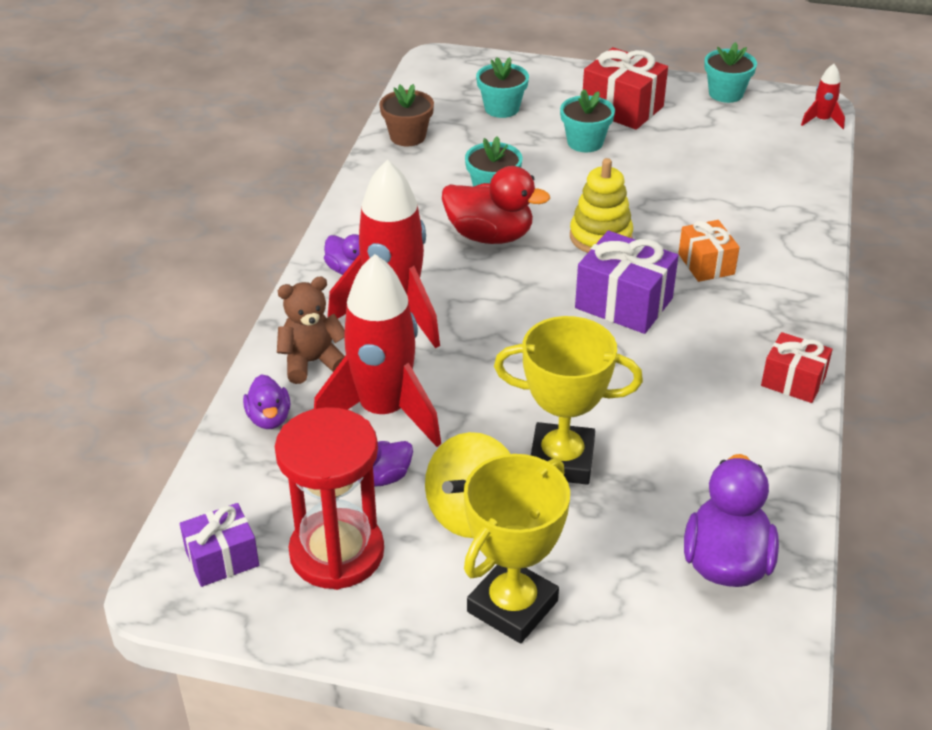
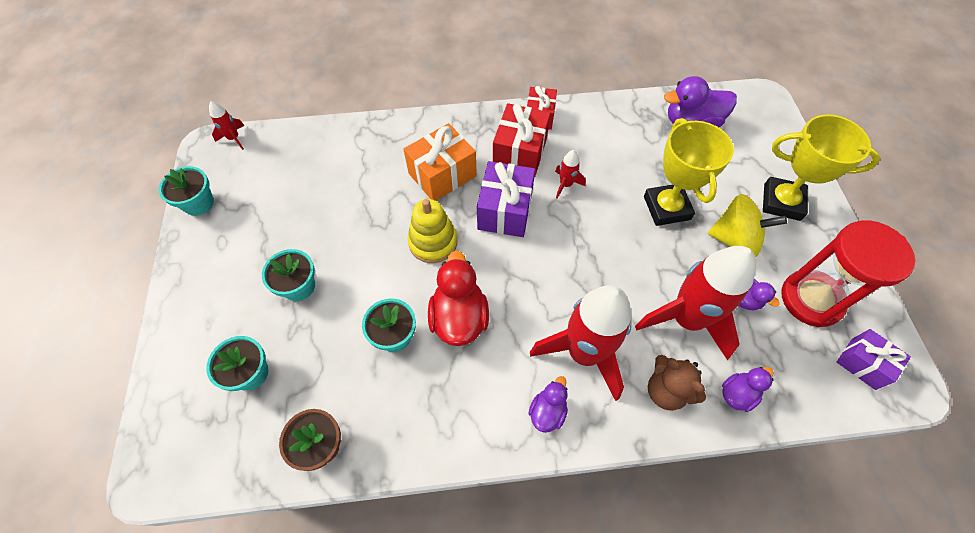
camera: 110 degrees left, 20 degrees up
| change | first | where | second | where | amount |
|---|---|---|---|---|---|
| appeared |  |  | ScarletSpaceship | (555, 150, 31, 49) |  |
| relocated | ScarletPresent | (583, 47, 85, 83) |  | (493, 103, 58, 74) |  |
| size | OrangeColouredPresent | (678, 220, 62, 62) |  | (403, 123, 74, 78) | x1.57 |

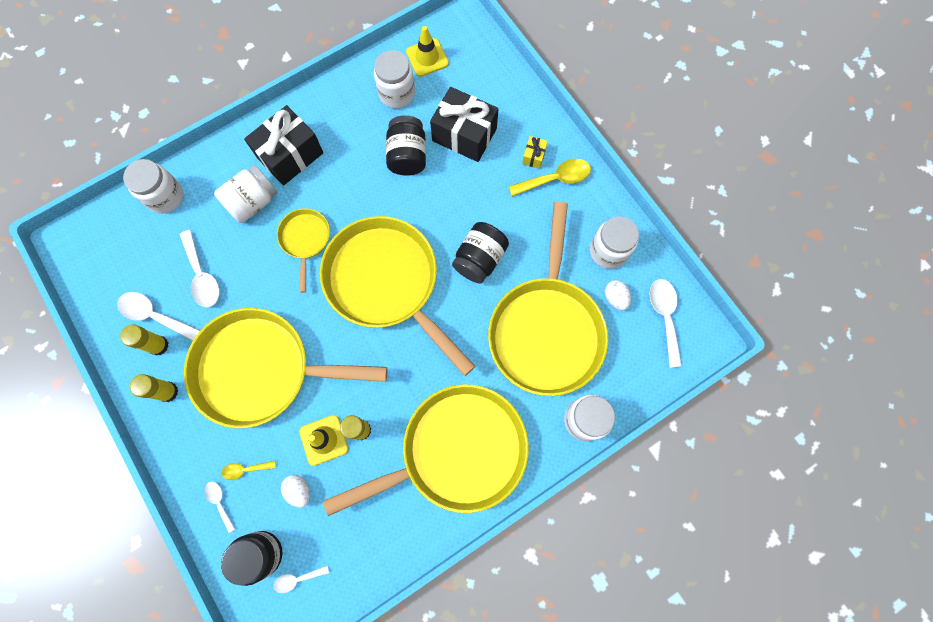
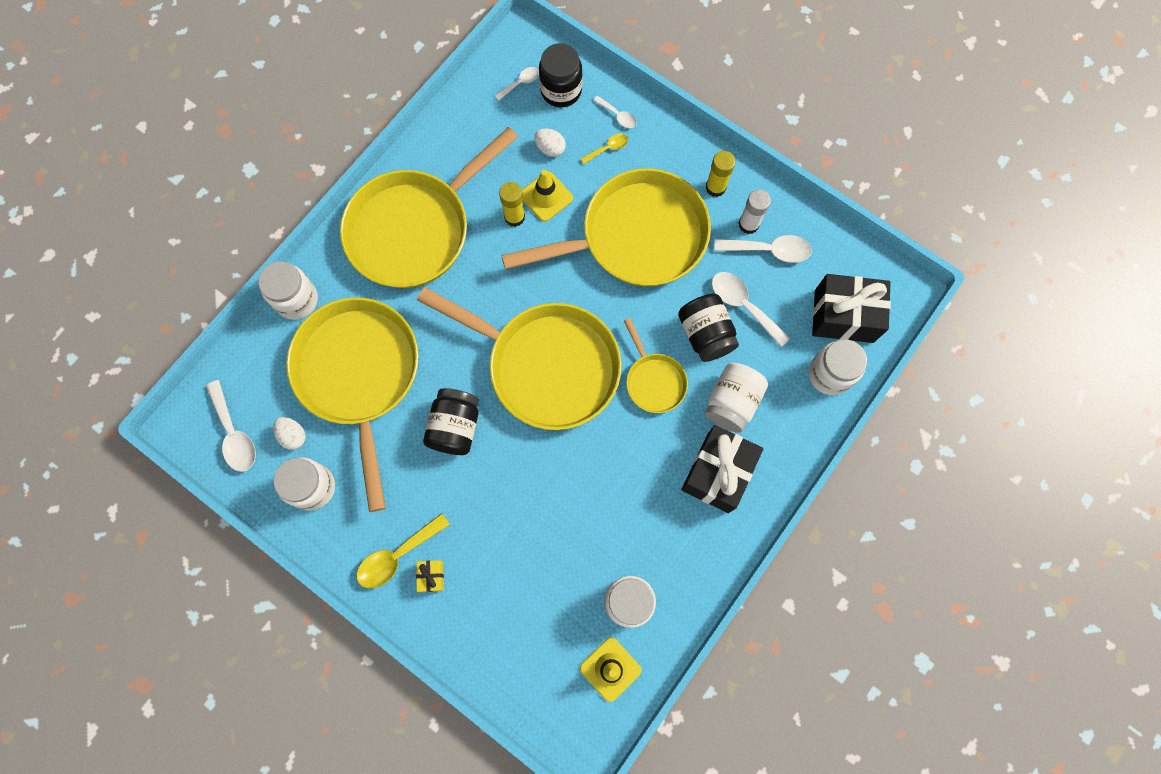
camera: 160 degrees right, 0 degrees up
| change | first | where | second | where | amount |
|---|---|---|---|---|---|
| relocated | JetBlackJar | (386, 115, 40, 61) |  | (678, 294, 61, 68) |  |
| relocated | JetBlackPresent | (430, 87, 69, 75) |  | (812, 274, 79, 69) |  |
| colour | BrightYellowGlue | (120, 325, 49, 31) | WhiteGlue | (738, 190, 33, 44) |  |

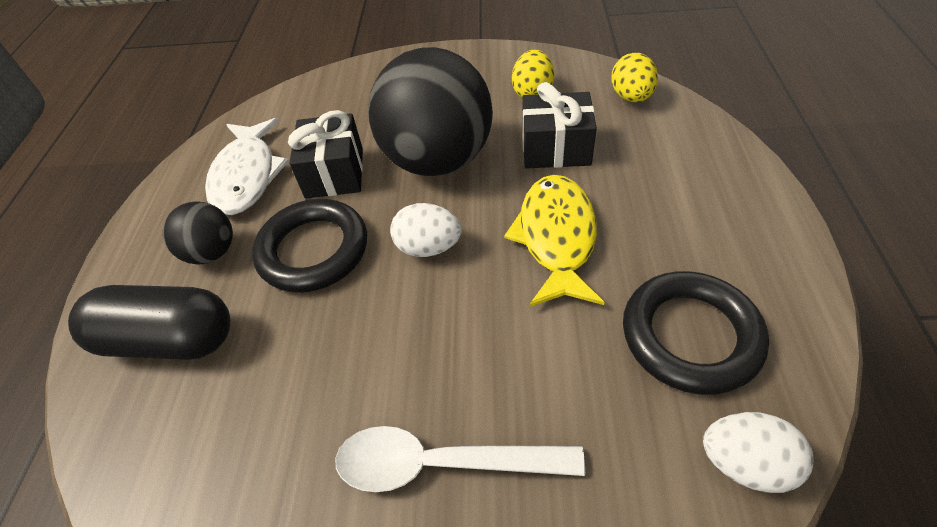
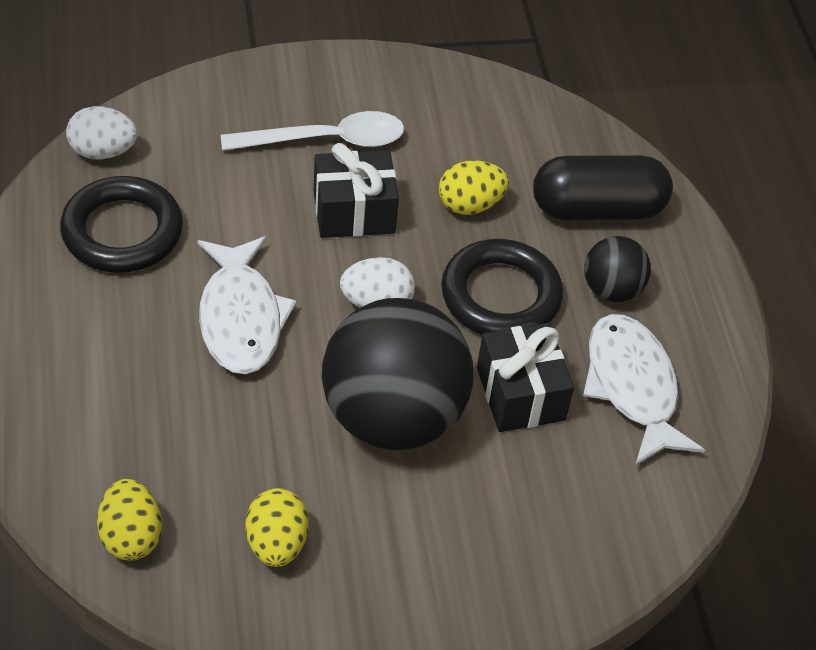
camera: 160 degrees right, 0 degrees up
| change | first | where | second | where | amount |
|---|---|---|---|---|---|
| appeared |  |  | BrightYellowEgg | (439, 160, 70, 55) |  |
| relocated | JetBlackPresent | (523, 82, 74, 86) |  | (314, 143, 85, 95) |  |
| colour | BrightYellowFish | (504, 175, 101, 132) | WhiteFish | (197, 236, 100, 138) |  |

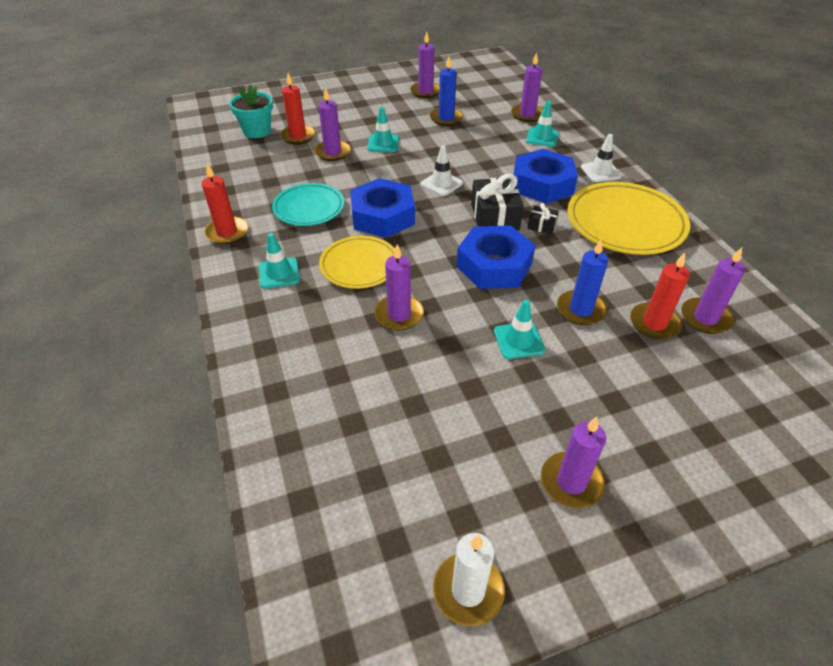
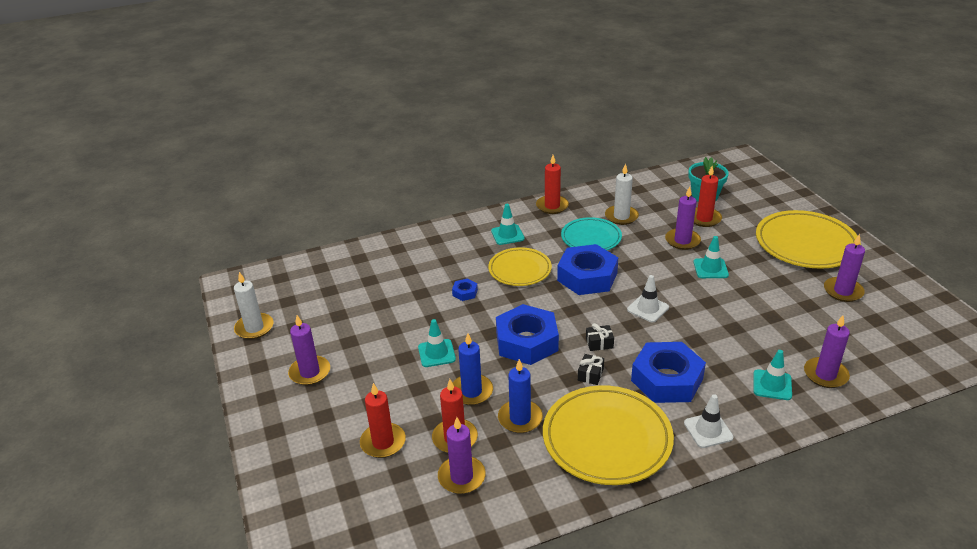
camera: 90 degrees right, 10 degrees down
| change | first | where | second | where | amount |
|---|---|---|---|---|---|
| appeared |  |  | ScarletCandle | (360, 383, 46, 75) |  |
| appeared |  |  | WhiteCandle | (605, 163, 34, 62) |  |
| appeared |  |  | BrightYellowPlate | (756, 210, 105, 59) |  |
| relocated | CobaltCandle | (430, 57, 34, 69) |  | (498, 359, 45, 74) |  |
| exchanged | VioletCandle | (374, 244, 50, 87) | CobaltNut | (452, 278, 26, 23) |  |
| size | JetBlackPresent | (471, 174, 53, 56) |  | (586, 323, 28, 28) | x0.50 |

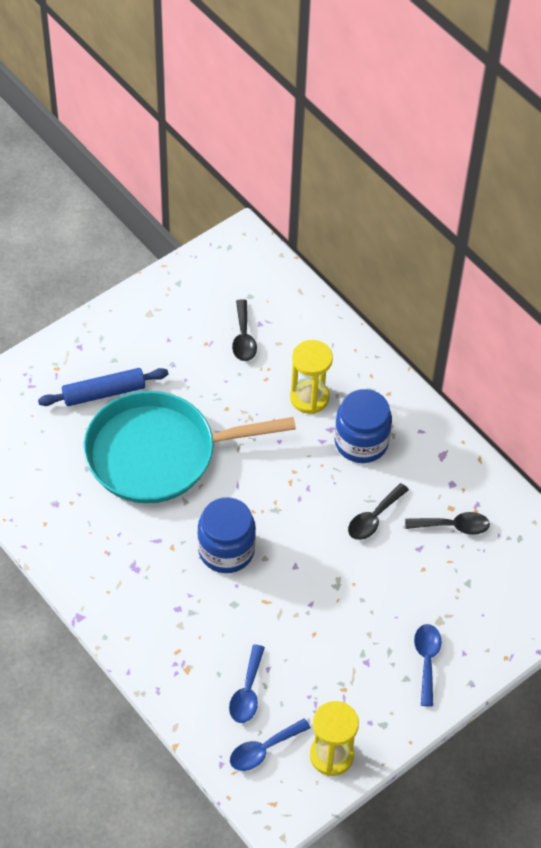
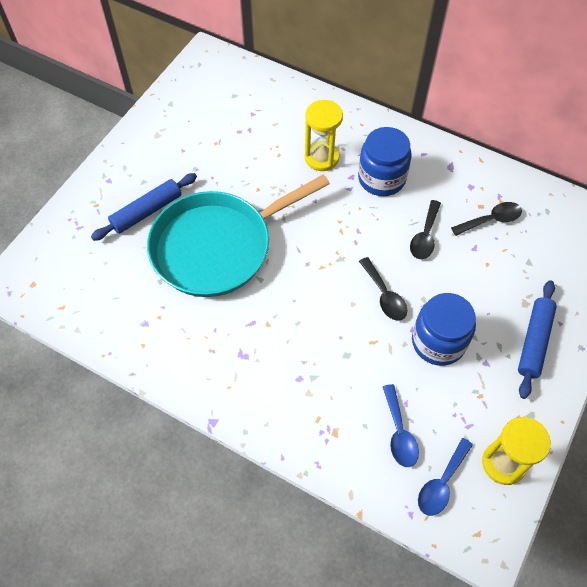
camera: 20 degrees left, 5 degrees up
| change | first | where | second | where | amount |
|---|---|---|---|---|---|
| relocated | CobaltJar | (197, 497, 59, 76) |  | (412, 293, 64, 73) |  |
| relocated | JetBlackTeaspoon | (232, 299, 25, 62) |  | (359, 257, 48, 64) |  |
| exchanged | CobaltTeaspoon | (414, 624, 28, 82) | CobaltRollingPin | (518, 280, 39, 119) |  |

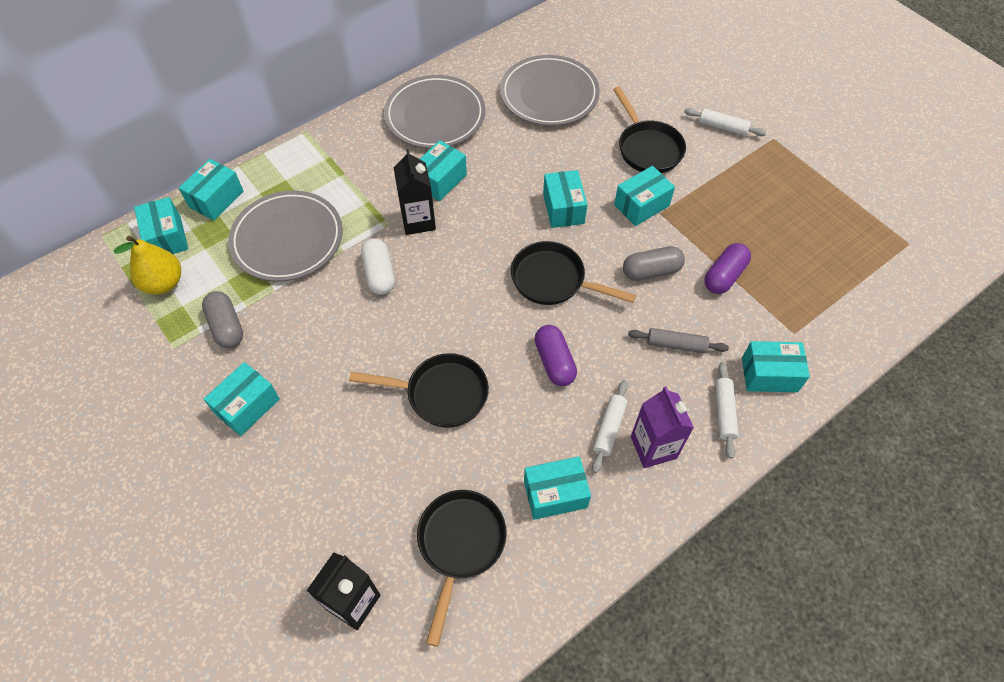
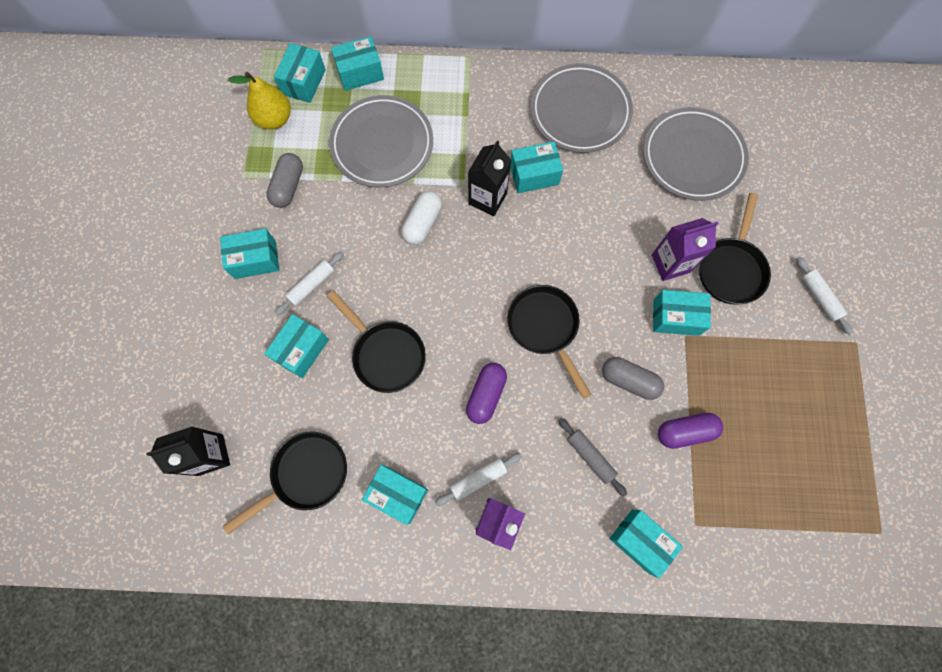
camera: 40 degrees right, 15 degrees up
| change | first | where | second | where | amount |
|---|---|---|---|---|---|
| appeared |  |  | VioletCarton | (652, 218, 67, 63) |  |
| relocated | TealPackage | (543, 170, 44, 58) |  | (264, 314, 65, 64) |  |
| relocated | WhiteRollingPin | (715, 362, 24, 97) |  | (275, 251, 69, 64) |  |

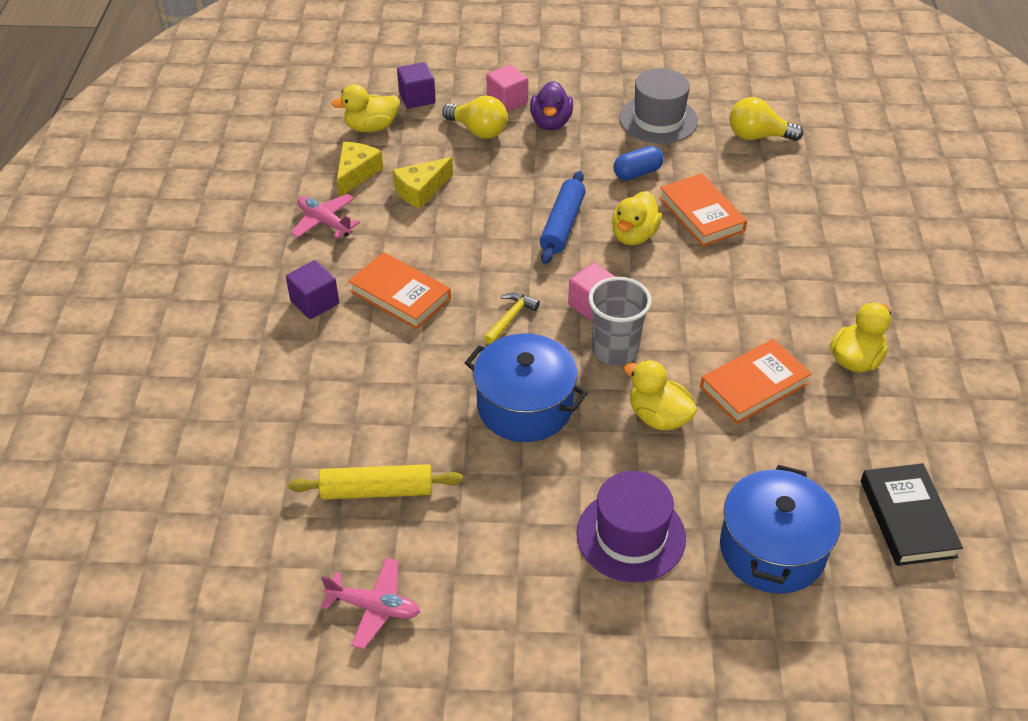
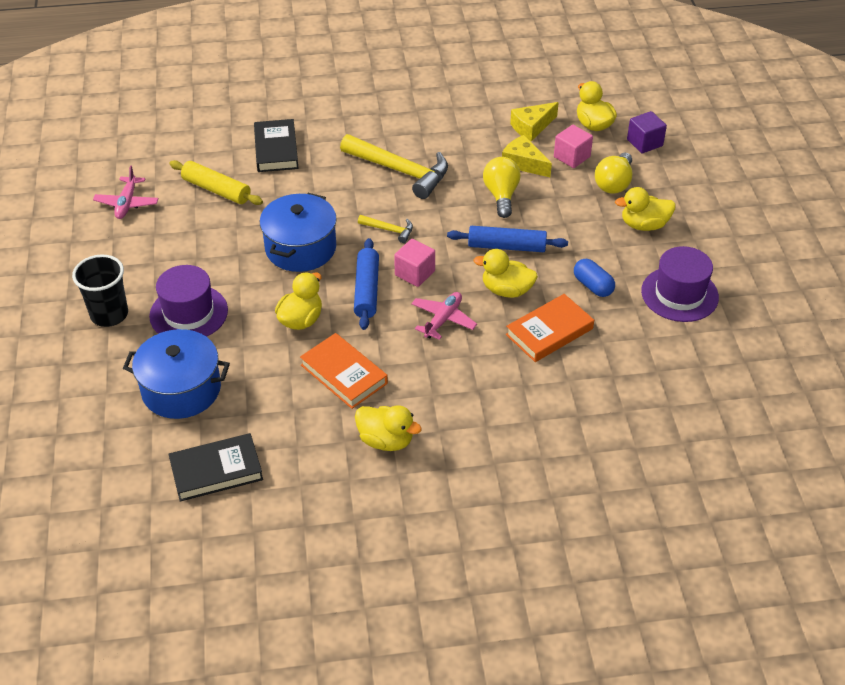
camera: 80 degrees right, 0 degrees up
| change | first | where | second | where | amount |
|---|---|---|---|---|---|
| missing | VioletCube | (286, 260, 53, 59) |  |  |  |
| appeared |  |  | JetBlackBeaker | (72, 255, 56, 72) |  |
| appeared |  |  | JetBlackHardback | (254, 119, 44, 53) |  |
| relocated | RosePinkAeroplane | (291, 194, 69, 45) |  | (411, 292, 66, 48) |  |
| relocated | RosePinkCube | (487, 64, 41, 48) |  | (554, 125, 39, 43) |  |
| relocated | BrightYellowLightBulb | (730, 97, 73, 44) |  | (483, 157, 38, 61) |  |
| exchanged | OrangeColouredHardback | (348, 252, 103, 77) | BrightYellowHammer | (340, 134, 108, 65) |  |
| exchanged | GreyBeaker | (588, 277, 64, 89) | CobaltRollingPin | (354, 238, 25, 92) |  |
| colour | VioletRubberDuck | (530, 81, 43, 50) | BrightYellowRubberDuck | (615, 187, 61, 44) |  |
| colour | GreyHat | (619, 68, 79, 76) | VioletHat | (641, 246, 78, 76) |  |
| spun | BrightYellowRollingPin | (288, 464, 175, 36) |  | (169, 160, 94, 45) | 45 degrees counterclockwise |
| spun | BrightYellowCheese | (337, 142, 46, 55) |  | (510, 102, 49, 40) | 135 degrees clockwise |

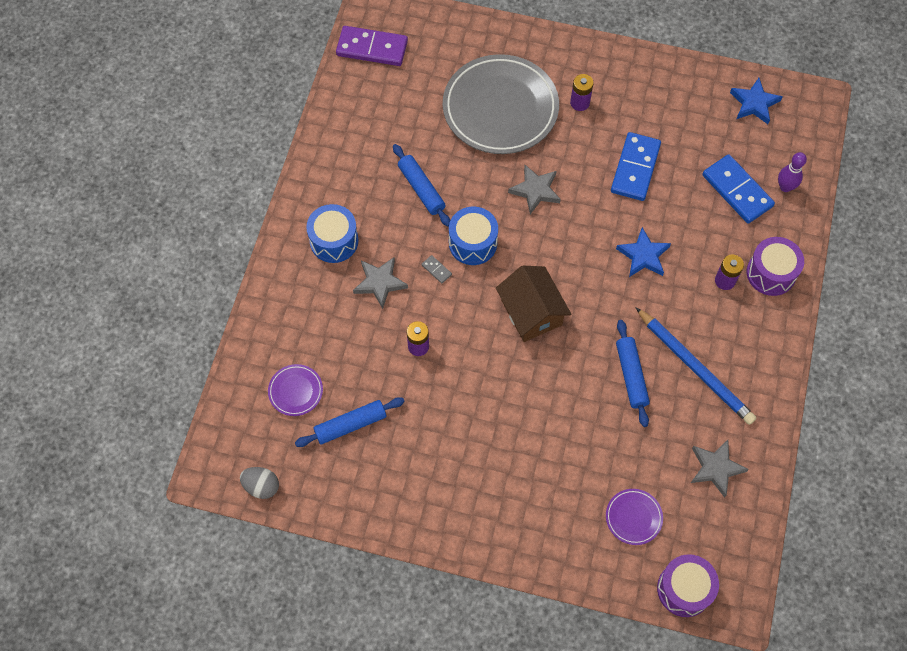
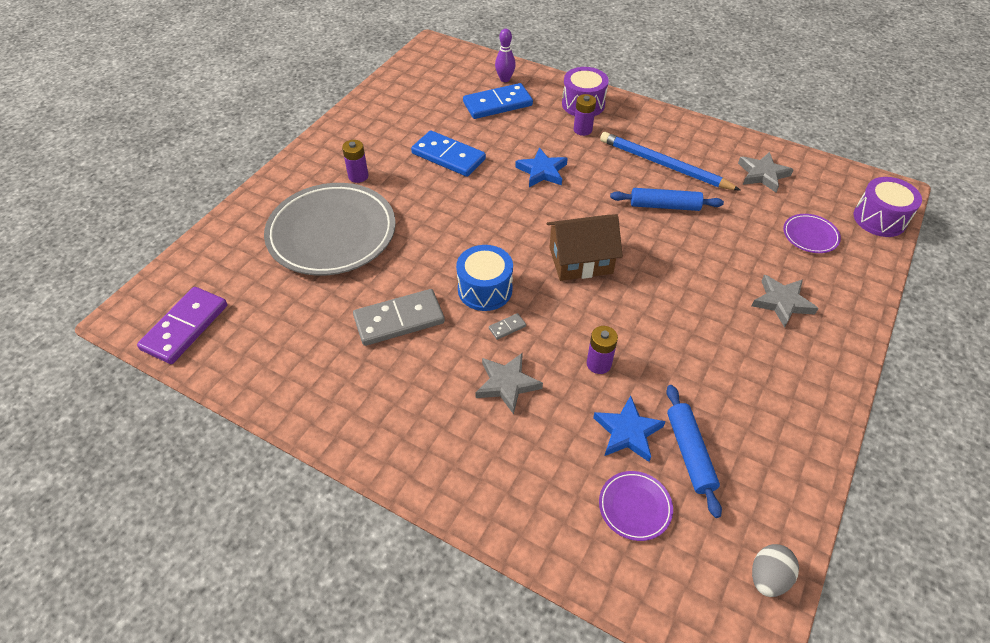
camera: 75 degrees left, 15 degrees down
| change | first | where | second | where | amount |
|---|---|---|---|---|---|
| missing | CobaltSnareDrum | (306, 204, 53, 59) |  |  |  |
| relocated | GreyStar | (508, 165, 53, 49) |  | (752, 275, 66, 53) |  |
| relocated | CobaltStar | (730, 78, 53, 46) |  | (593, 396, 73, 66) |  |
| exchanged | CobaltRollingPin | (393, 144, 57, 83) | GreyDomino | (353, 289, 92, 57) |  |
| spun | CobaltLeadPencil | (635, 307, 121, 118) |  | (600, 132, 141, 59) | 120 degrees counterclockwise |

